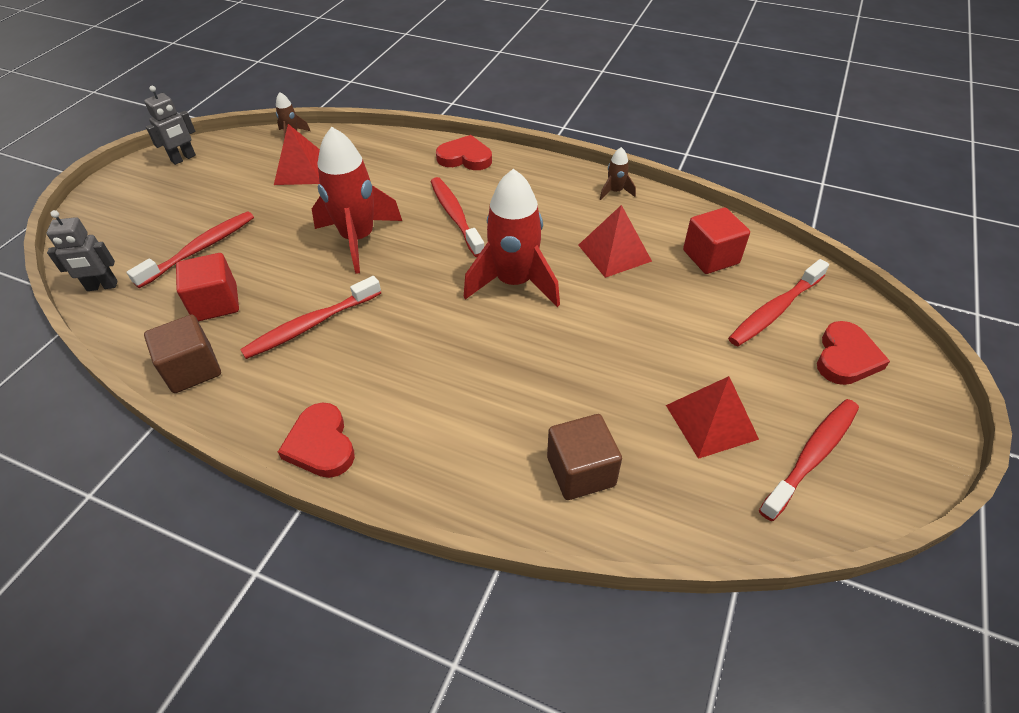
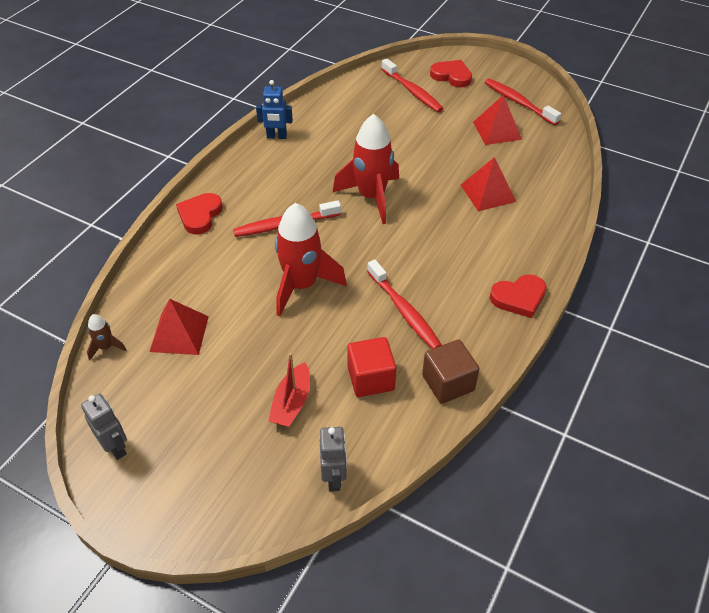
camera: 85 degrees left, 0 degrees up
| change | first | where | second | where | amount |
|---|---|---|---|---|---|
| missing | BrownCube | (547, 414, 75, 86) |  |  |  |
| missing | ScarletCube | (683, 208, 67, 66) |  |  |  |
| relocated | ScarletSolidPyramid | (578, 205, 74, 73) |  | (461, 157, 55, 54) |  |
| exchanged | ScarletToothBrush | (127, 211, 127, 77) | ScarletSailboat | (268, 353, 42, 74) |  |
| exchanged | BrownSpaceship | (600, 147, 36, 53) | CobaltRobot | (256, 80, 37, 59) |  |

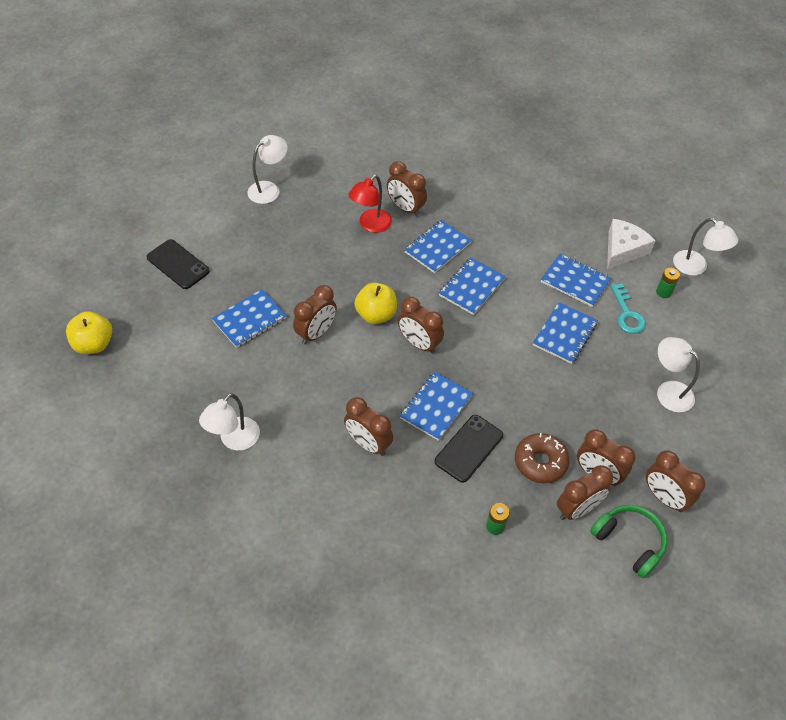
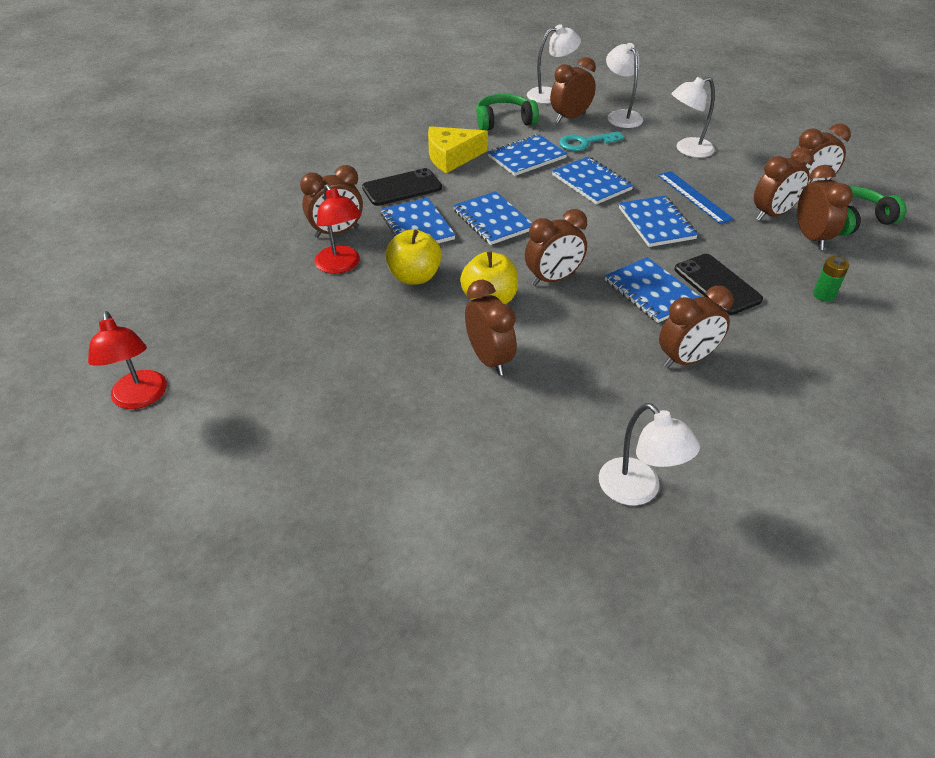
camera: 65 degrees left, 10 degrees down
| change | first | where | second | where | amount |
|---|---|---|---|---|---|
| missing | BrownDoughnut | (515, 433, 54, 51) |  |  |  |
| appeared |  |  | ScarletReadingLamp | (88, 311, 79, 98) |  |
| appeared |  |  | BrightYellowCheese | (428, 126, 60, 47) |  |
| appeared |  |  | CobaltStraightedge | (658, 171, 76, 53) |  |
| relocated | BrightYellowToyApple | (66, 311, 46, 43) |  | (385, 229, 57, 56) |  |
| relocated | JetBlackMobilePhone | (147, 239, 63, 50) |  | (362, 168, 80, 38) |  |
| relocated | CobaltExerciseBook | (212, 289, 75, 59) |  | (619, 196, 79, 51) |  |
| relocated | WhiteReadingLamp | (247, 135, 40, 69) |  | (606, 43, 37, 85) |  |
| exchanged | WhiteCheese | (607, 219, 49, 51) | GreenHeadphones | (476, 94, 63, 36) |  |
| exchanged | GreenPowerCell | (656, 268, 24, 30) | BrownClock | (550, 57, 46, 66) |  |
| spun | TealLatchkey | (610, 284, 36, 50) |  | (559, 131, 65, 20) | 150 degrees clockwise |

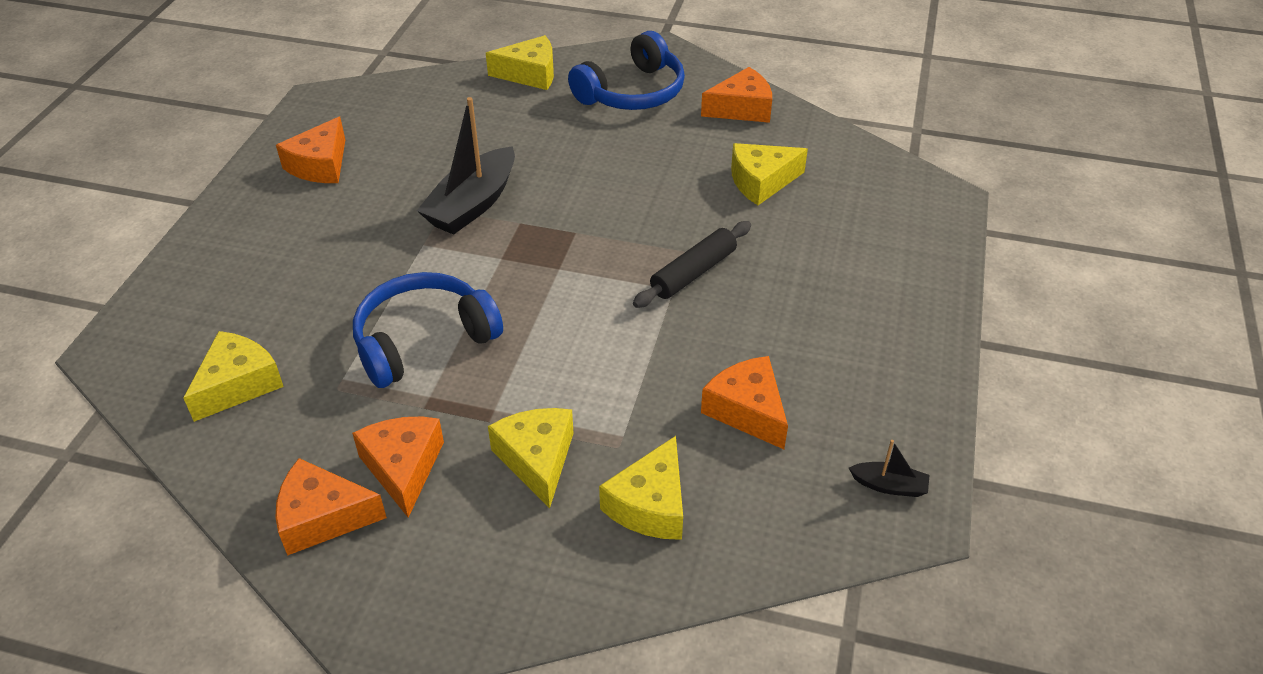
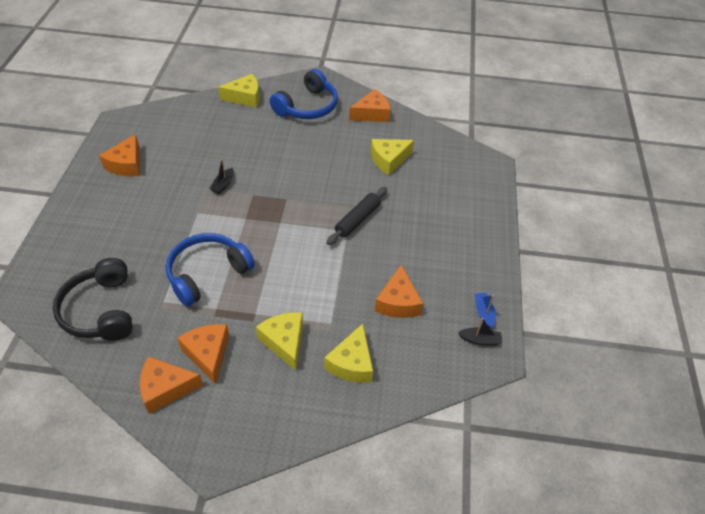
camera: 10 degrees left, 5 degrees up
| change | first | where | second | where | amount |
|---|---|---|---|---|---|
| appeared |  |  | CobaltSailboat | (475, 293, 21, 35) |  |
| exchanged | BrightYellowCheese | (183, 331, 101, 91) | JetBlackHeadphones | (53, 258, 80, 83) |  |
| spun | OrangeColouredCheese | (701, 356, 87, 93) |  | (375, 265, 48, 53) | 135 degrees counterclockwise |
| size | JetBlackSailboat | (417, 97, 98, 138) |  | (210, 159, 24, 35) | x0.46 |

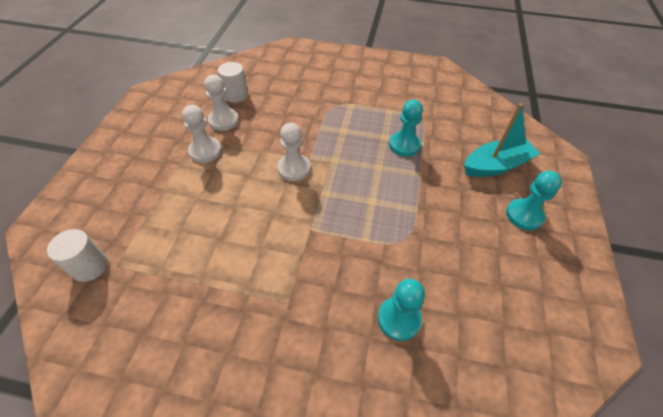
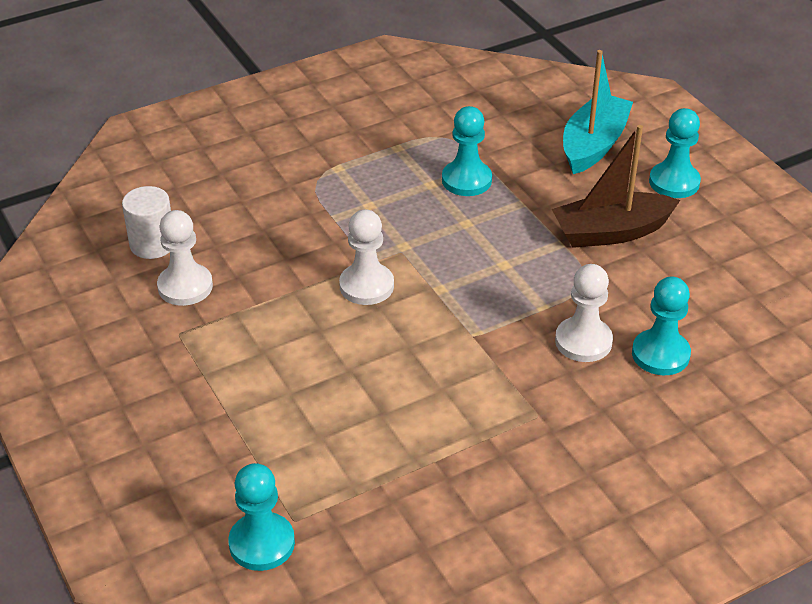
camera: 40 degrees left, 10 degrees down
| change | first | where | second | where | amount |
|---|---|---|---|---|---|
| appeared |  |  | BrownSailboat | (552, 125, 128, 123) |  |
| relocated | WhitePawn | (182, 105, 40, 58) |  | (555, 264, 58, 98) |  |
| exchanged | WhiteCylinderShape | (47, 229, 61, 53) | TealPawn | (228, 463, 67, 108) |  |

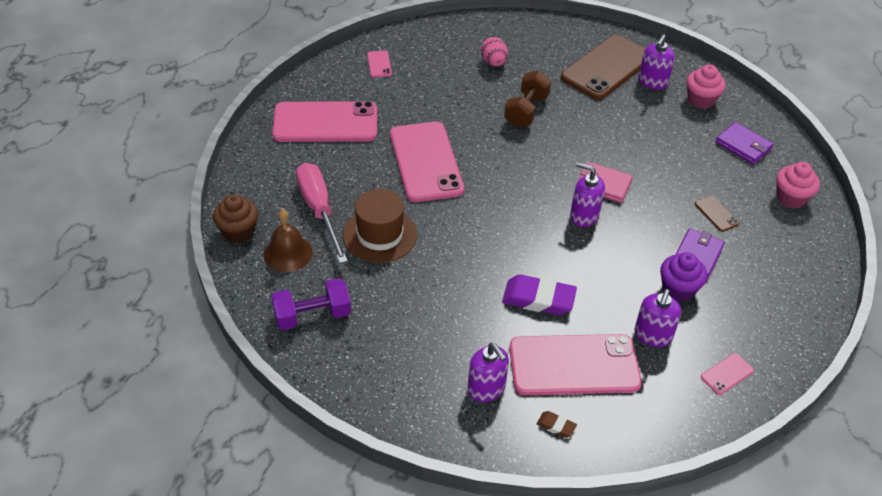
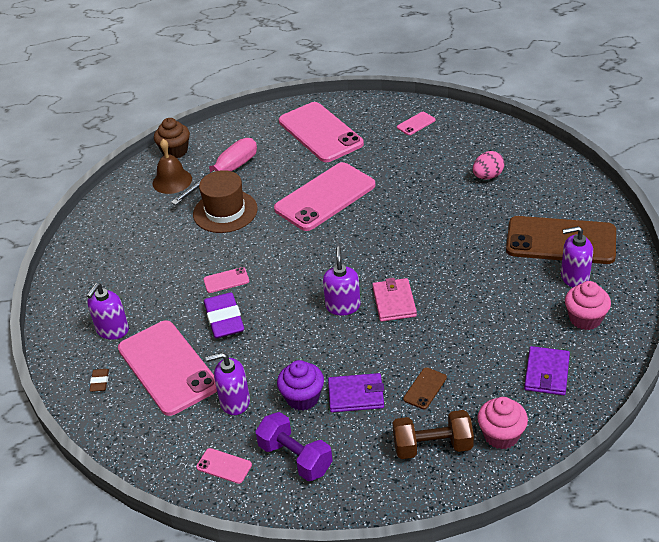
camera: 65 degrees right, 5 degrees down
| change | first | where | second | where | amount |
|---|---|---|---|---|---|
| appeared |  |  | RosePinkMobilePhone | (203, 267, 46, 26) |  |
| relocated | VioletHandWeight | (271, 278, 80, 52) |  | (255, 412, 78, 69) |  |
| relocated | BrownHandWeight | (504, 71, 47, 56) |  | (393, 410, 81, 49) |  |

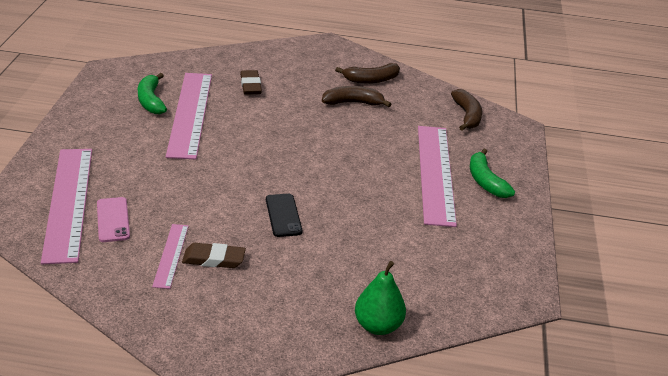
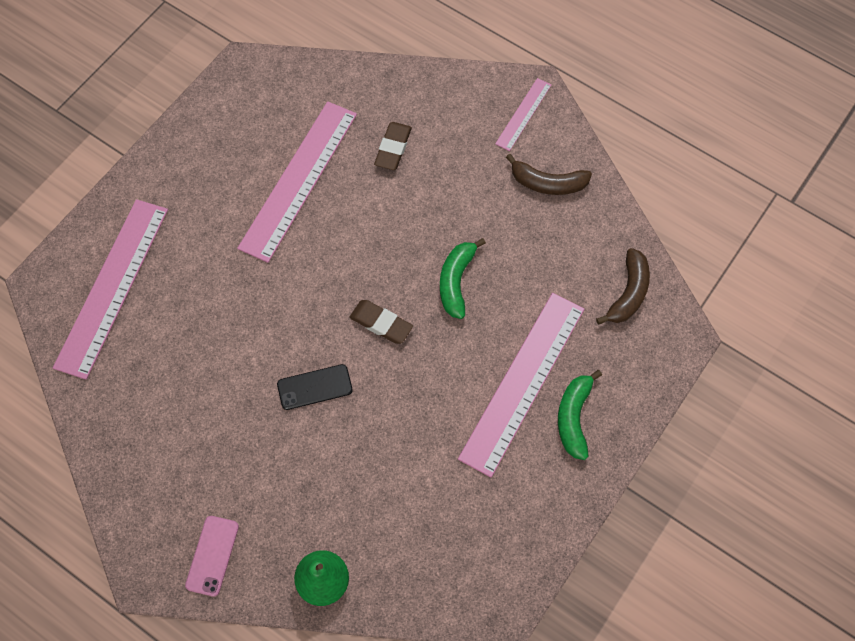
camera: 30 degrees right, 30 degrees up
| change | first | where | second | where | amount |
|---|---|---|---|---|---|
| missing | BrownBananaFruit | (322, 86, 69, 21) |  |  |  |
| relocated | RosePinkMobilePhone | (97, 197, 33, 45) |  | (185, 516, 54, 81) |  |
| relocated | GreenBananaFruit | (138, 73, 29, 41) |  | (440, 238, 46, 81) |  |
| relocated | RosePinkStraightedge | (152, 224, 37, 65) |  | (495, 78, 56, 73) |  |
| relocated | BrownEraser | (182, 243, 64, 25) |  | (349, 300, 64, 44) |  |
| spun | JetBlackMobilePhone | (266, 194, 37, 43) |  | (277, 364, 76, 46) | 60 degrees clockwise |

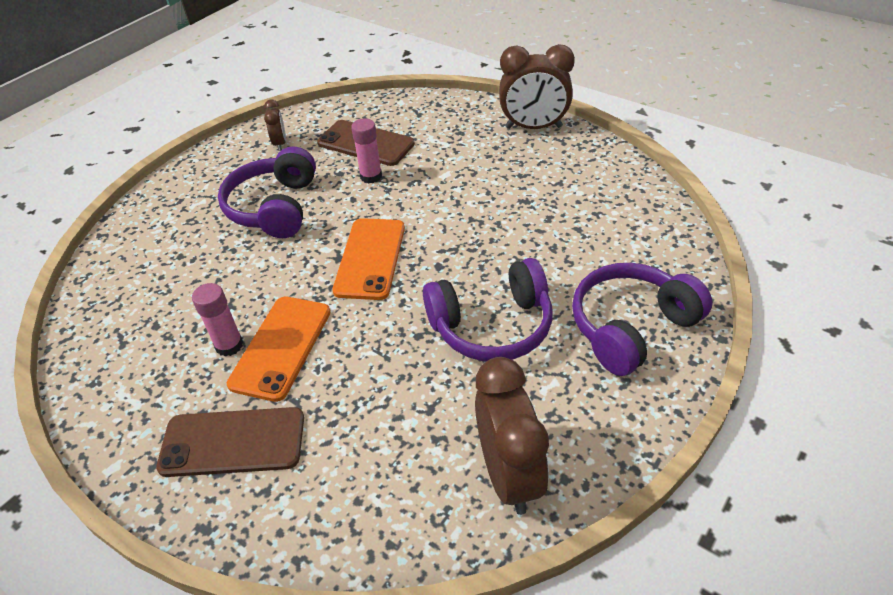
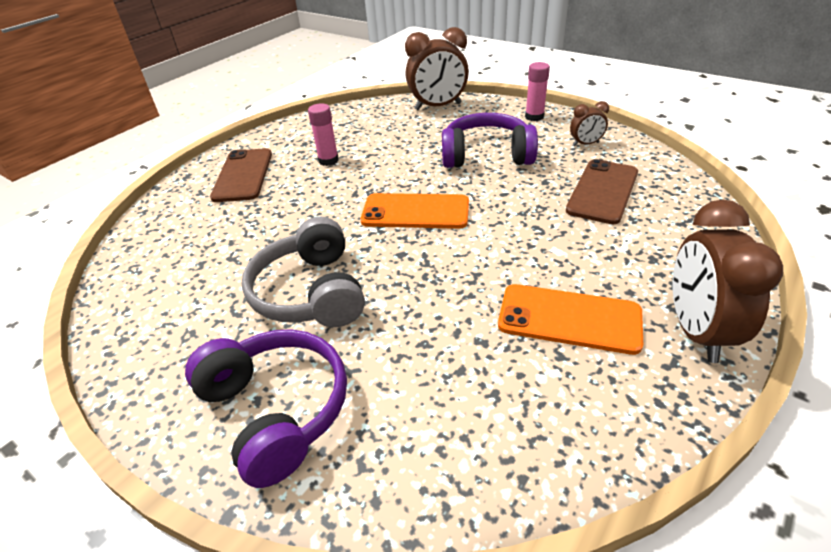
camera: 90 degrees right, 5 degrees down
| change | first | where | second | where | amount |
|---|---|---|---|---|---|
| relocated | OrangeColouredMobilePhone | (227, 297, 104, 105) |  | (498, 284, 145, 71) |  |
| relocated | RosePinkGlue | (351, 118, 31, 66) |  | (525, 62, 25, 59) |  |
| relocated | BrownClock | (475, 357, 74, 158) |  | (405, 27, 64, 83) |  |
| colour | VioletHeadphones | (423, 258, 129, 104) | GreyHeadphones | (242, 217, 123, 110) |  |

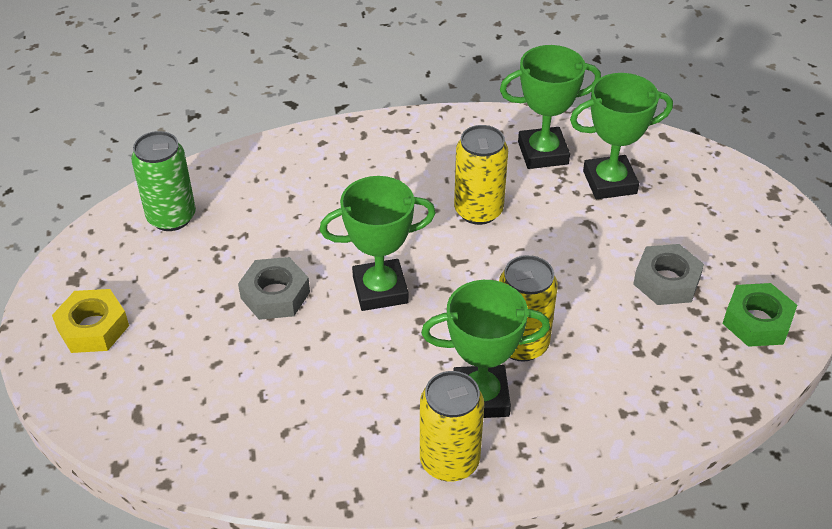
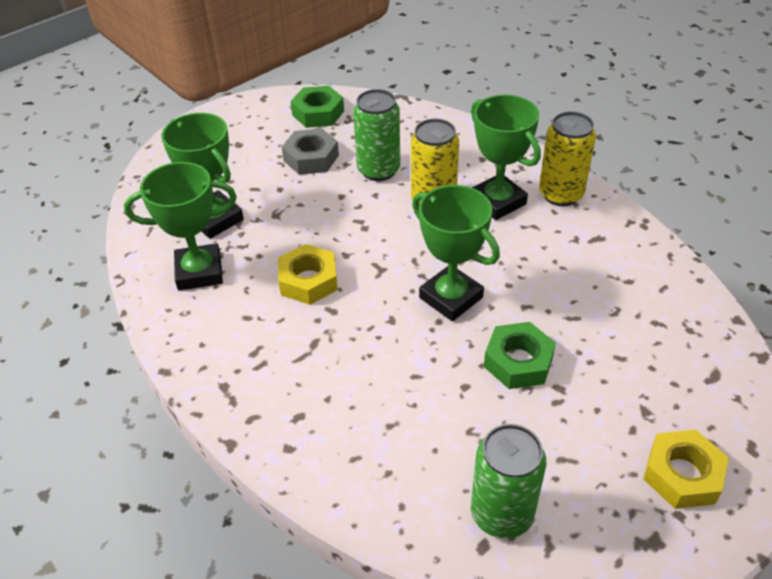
camera: 120 degrees left, 0 degrees up
| change | first | where | second | where | amount |
|---|---|---|---|---|---|
| appeared |  |  | GreenSodaCan | (353, 89, 47, 92) |  |
| exchanged | BrightYellowSodaCan | (454, 125, 54, 100) | BrightYellowNut | (278, 244, 60, 61) |  |
| colour | GreyNut | (238, 257, 72, 63) | GreenNut | (484, 322, 72, 67) |  |
| spun | GreenTrophy | (500, 45, 101, 124) |  | (124, 162, 113, 129) | 60 degrees counterclockwise |

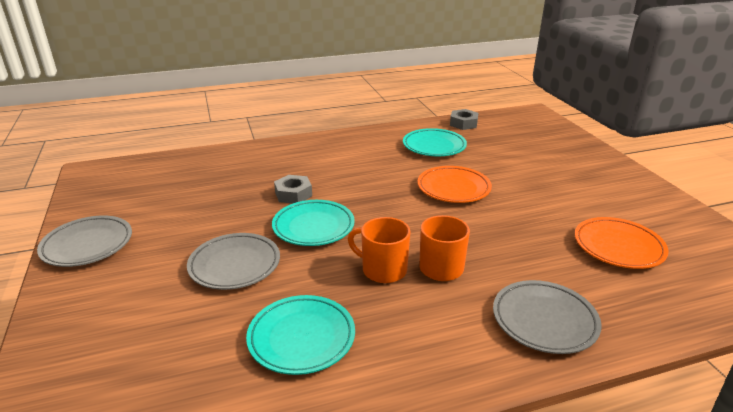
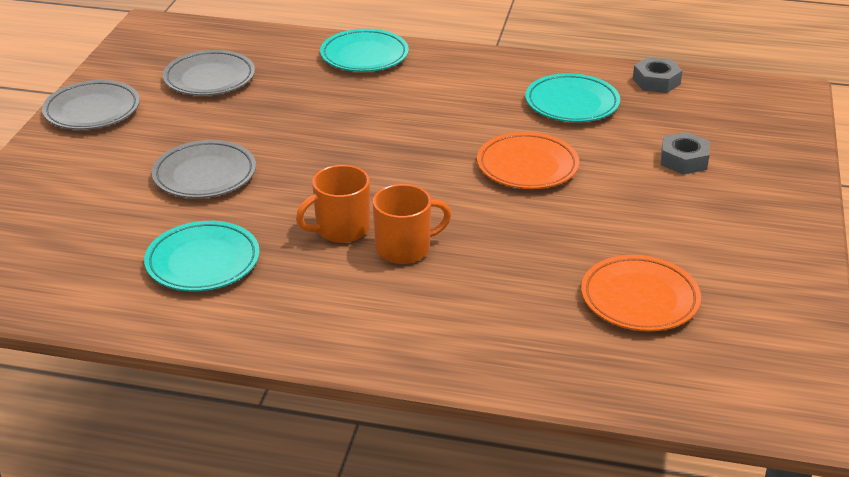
camera: 30 degrees right, 5 degrees up
| change | first | where | second | where | amount |
|---|---|---|---|---|---|
| relocated | TealPlate | (272, 200, 83, 46) |  | (320, 29, 89, 43) |  |
| relocated | GreyNut | (274, 175, 38, 29) |  | (661, 132, 49, 43) |  |
| relocated | GreyPlate | (493, 280, 109, 74) |  | (163, 50, 92, 46) |  |
| spun | OrangeColouredMug | (348, 217, 63, 66) |  | (296, 165, 74, 78) | 90 degrees counterclockwise |

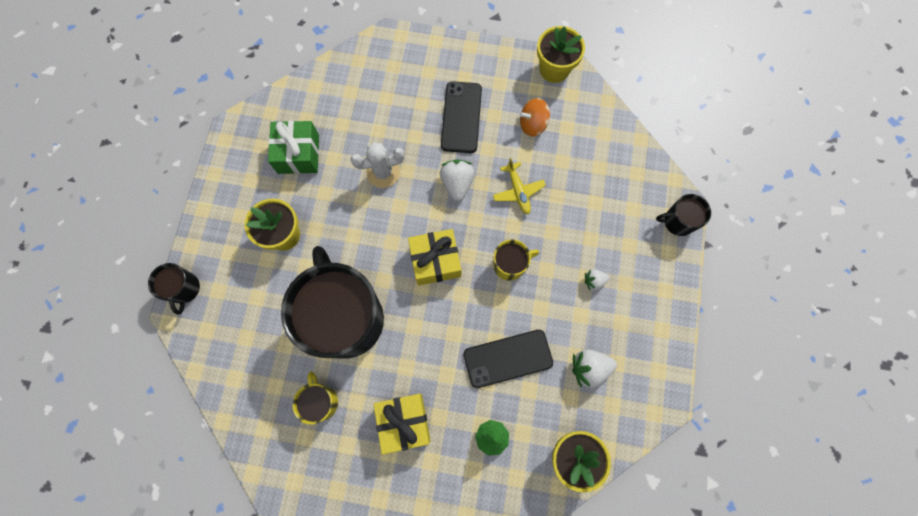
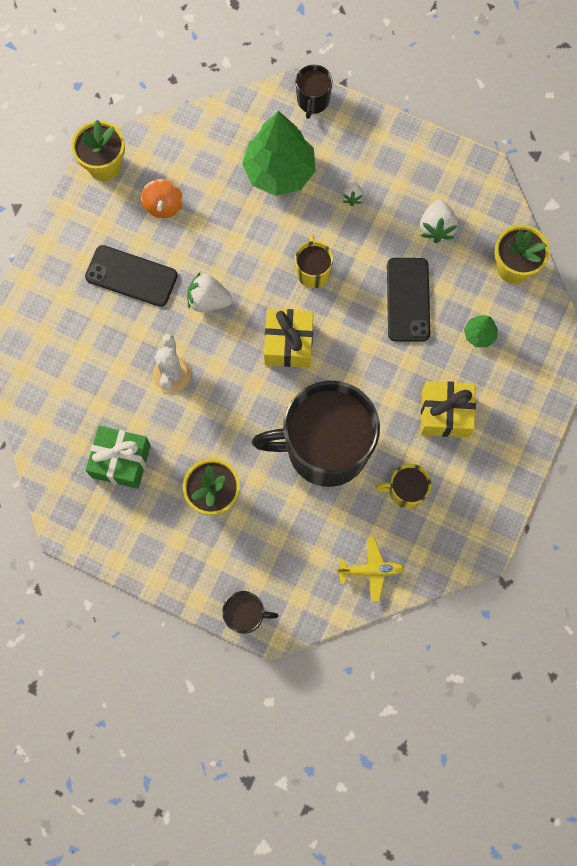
camera: 75 degrees left, 0 degrees up
| change | first | where | second | where | amount |
|---|---|---|---|---|---|
| appeared |  |  | GreenFirTree | (242, 111, 74, 85) |  |
| relocated | BrightYellowAeroplane | (493, 158, 53, 57) |  | (337, 538, 68, 64) |  |

